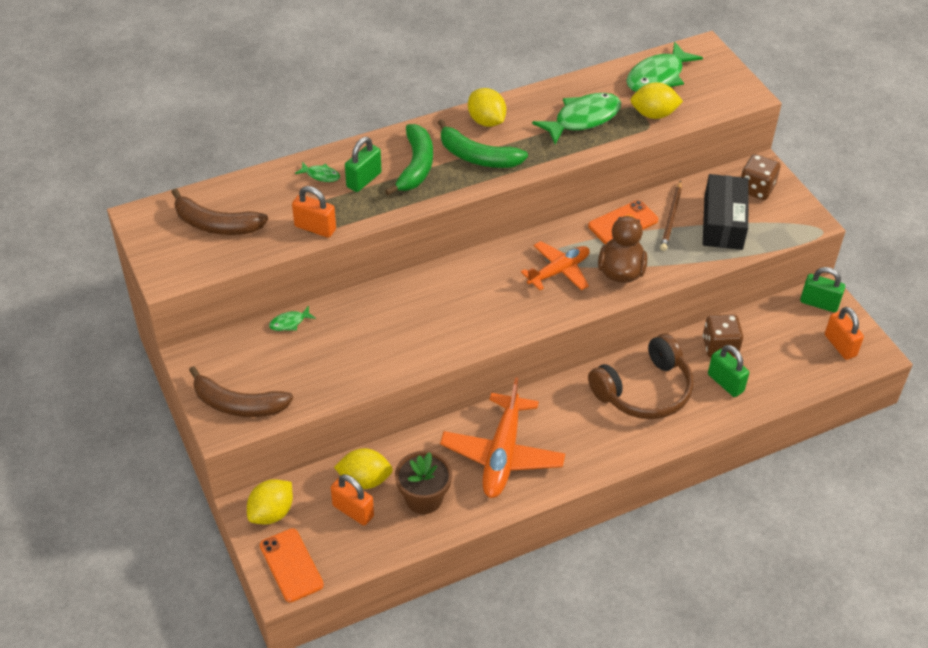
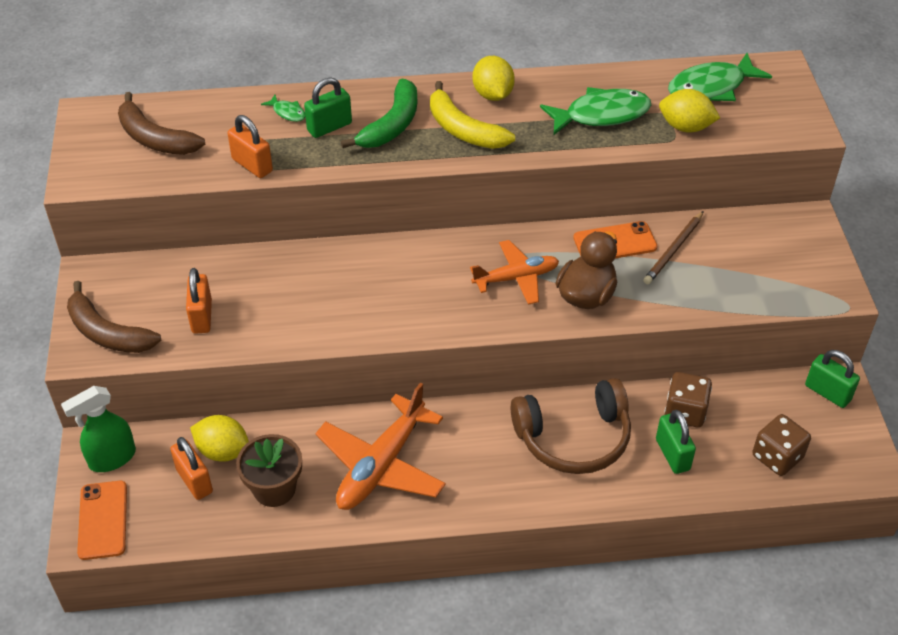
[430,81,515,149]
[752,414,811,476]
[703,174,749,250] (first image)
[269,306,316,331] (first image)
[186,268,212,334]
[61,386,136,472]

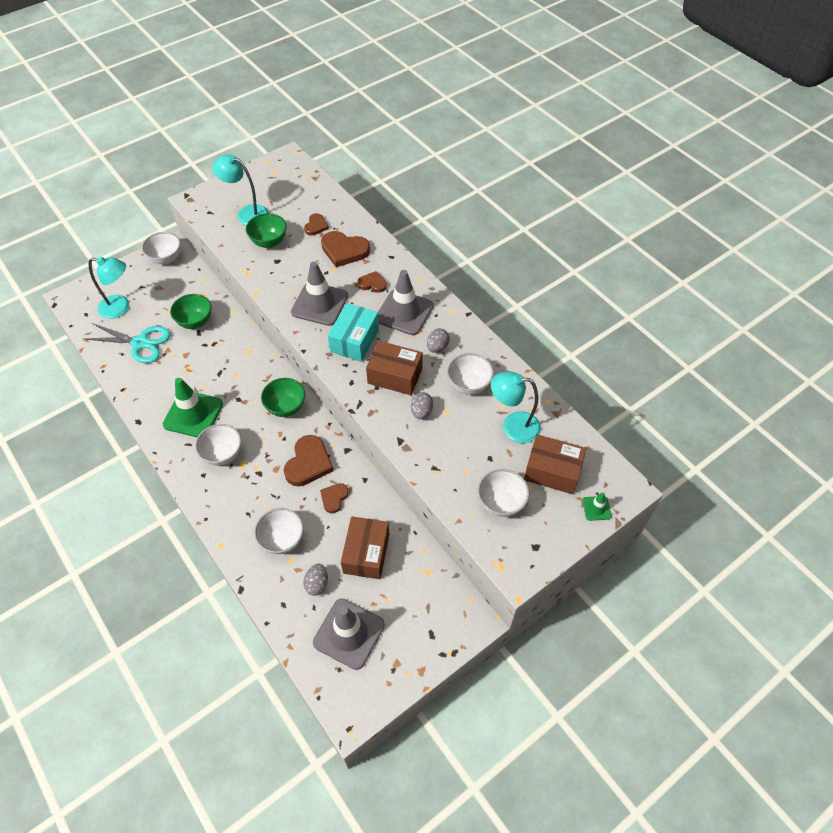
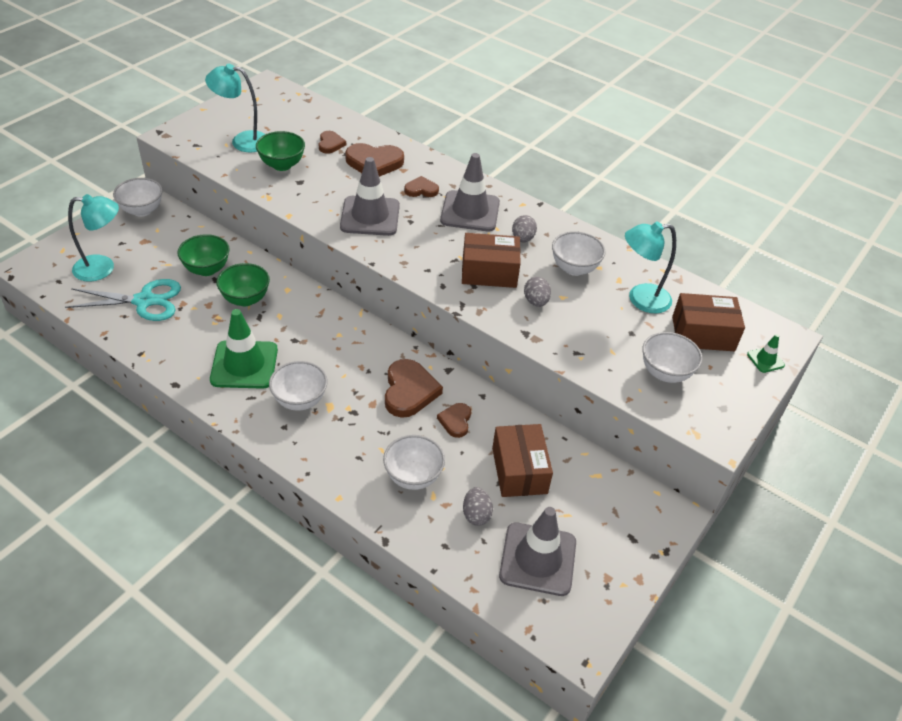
[328,303,379,362] (first image)
[216,263,270,306]

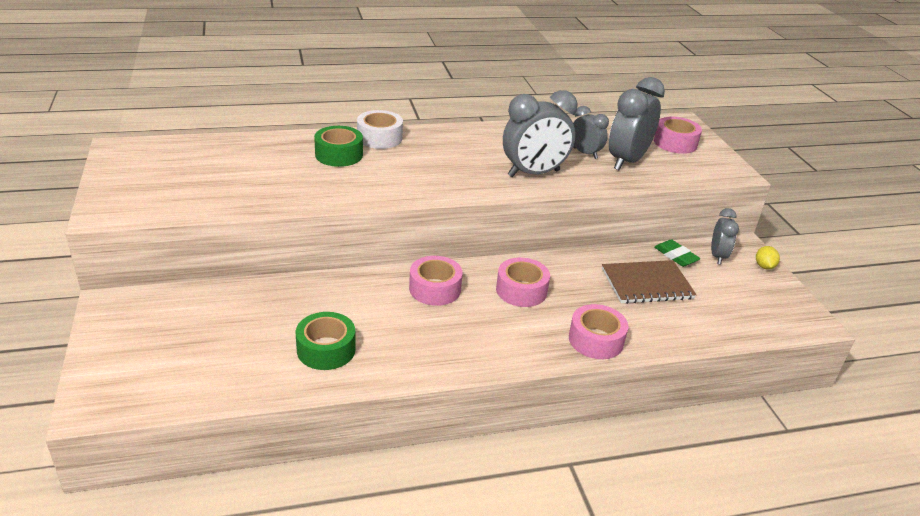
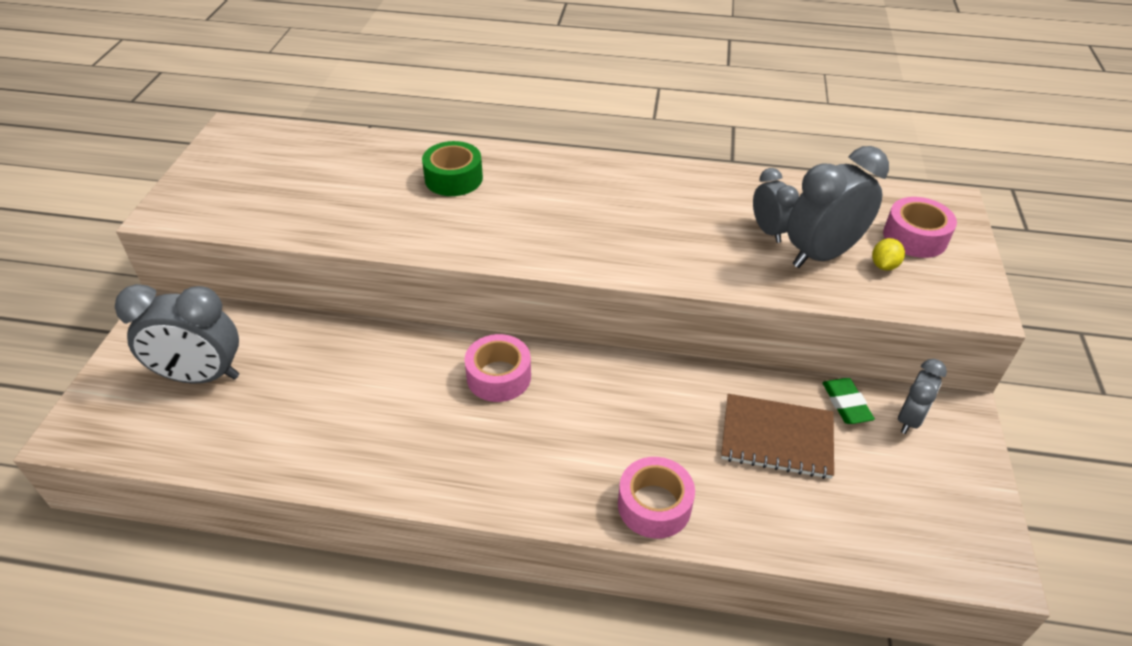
[115,284,239,384]
[357,110,403,149] (first image)
[872,238,905,270]
[496,258,550,307] (first image)
[296,312,356,370] (first image)

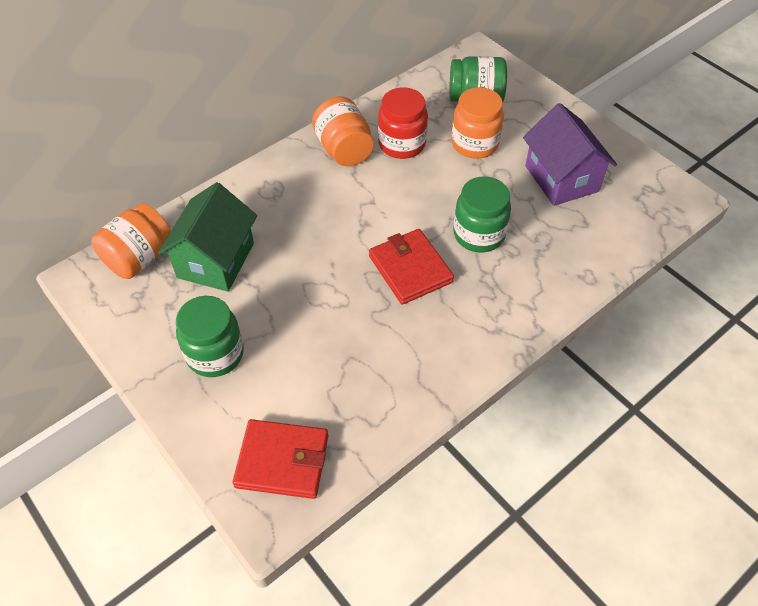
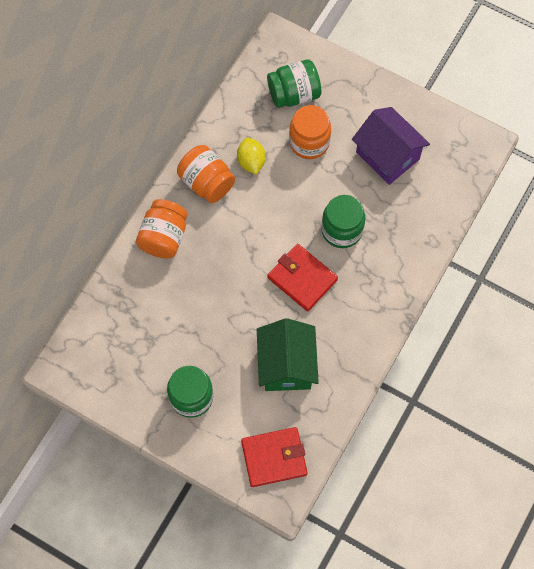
[237,138,266,175]
[257,318,319,391]
[136,199,188,259]

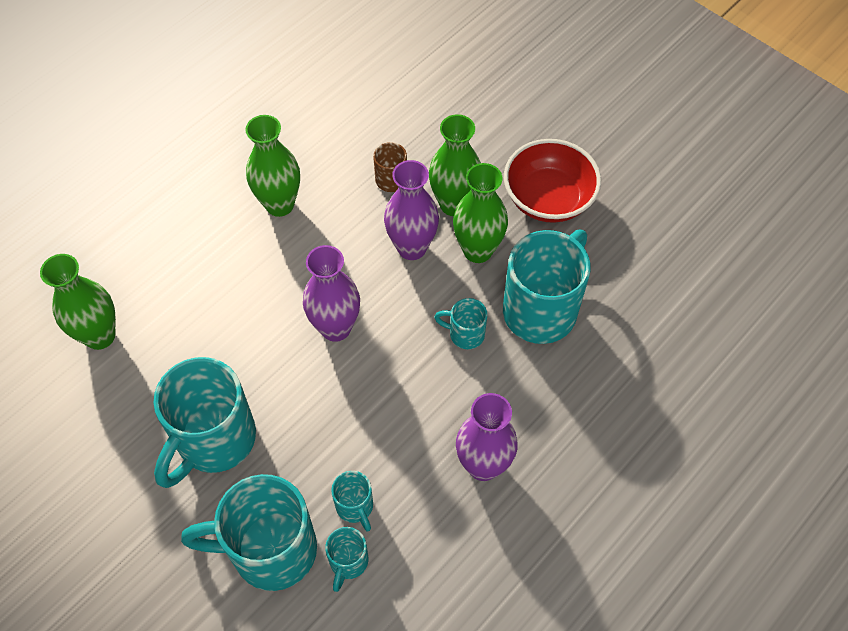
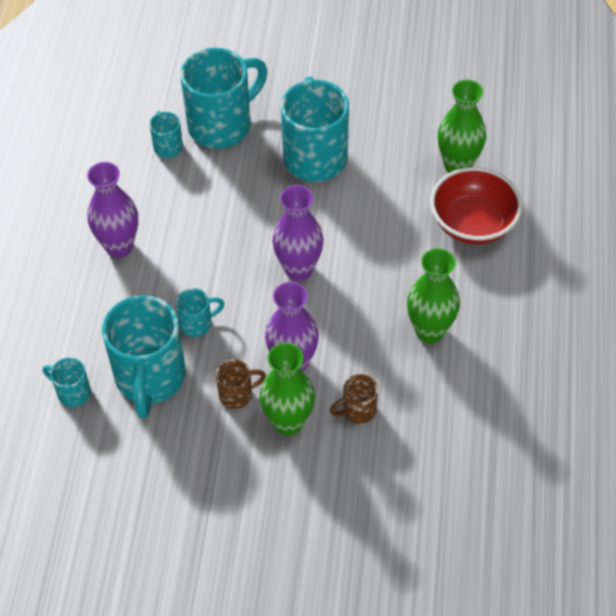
[430,167,522,244]
[216,359,266,409]
[43,358,91,407]

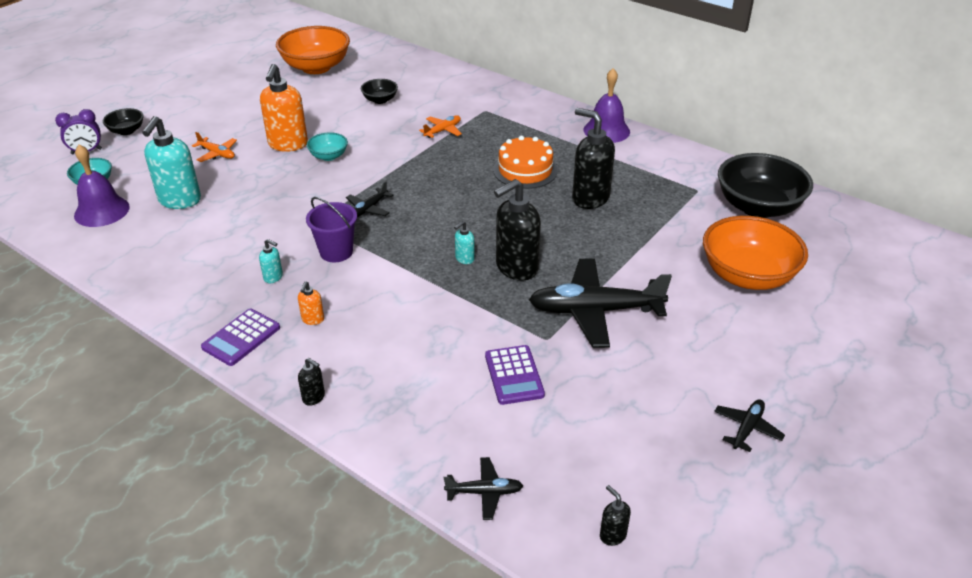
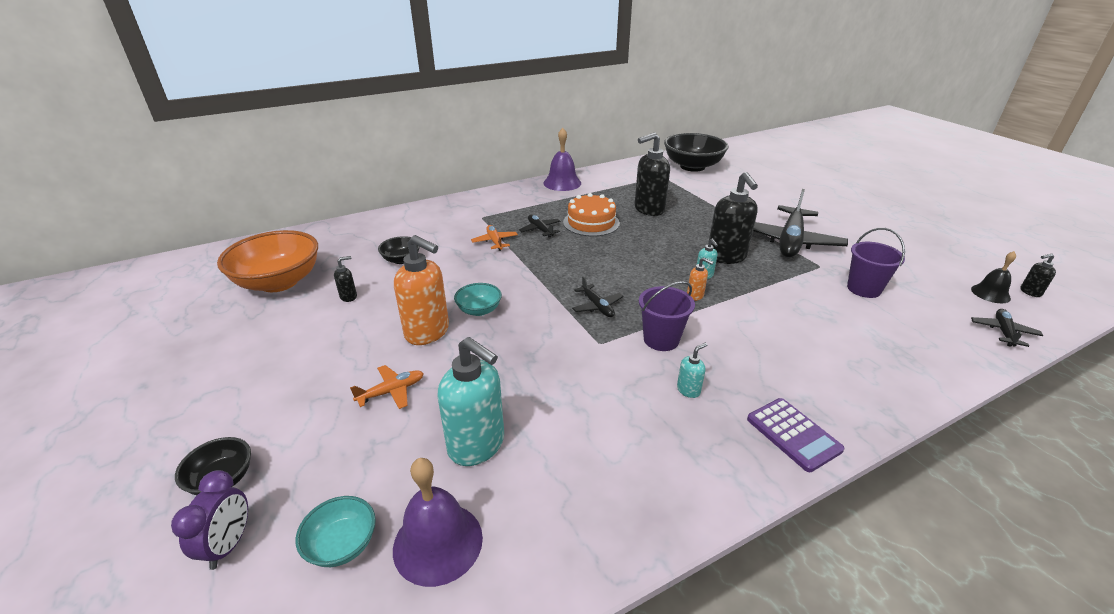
[703,216,808,290] (first image)
[687,257,713,301]
[847,228,905,298]
[334,256,357,302]
[519,215,560,237]
[971,251,1016,303]

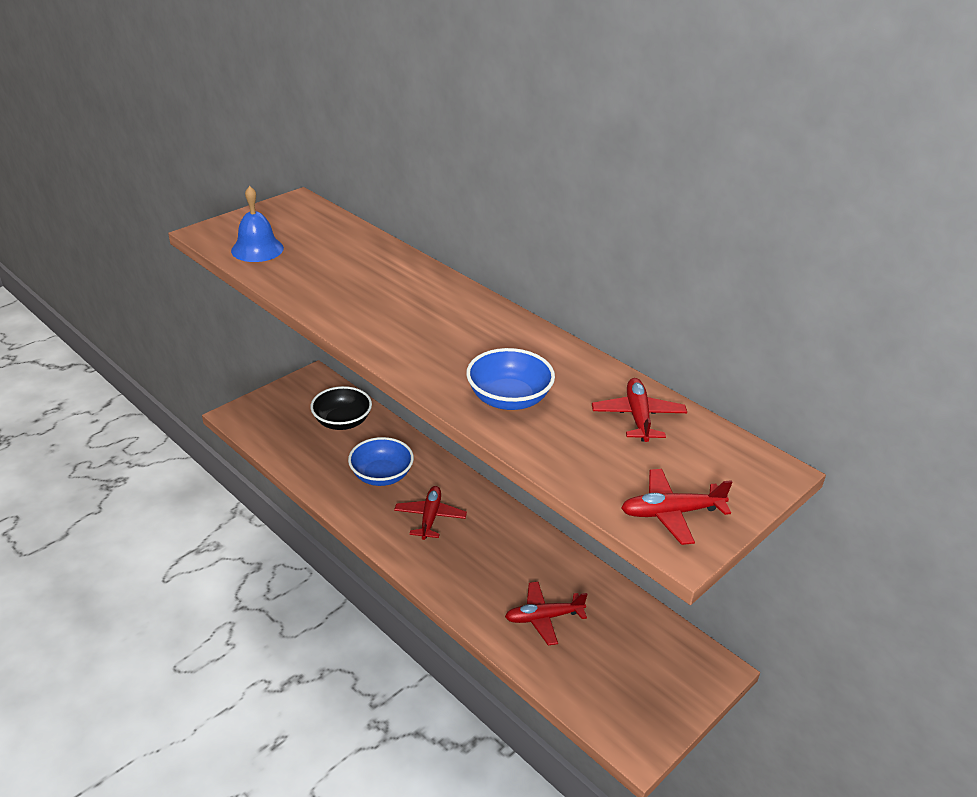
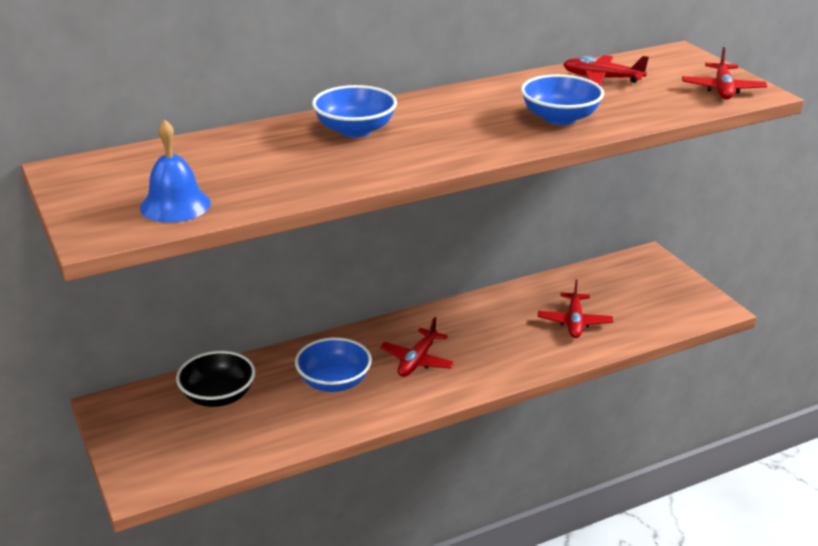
[380,317,455,377]
[312,85,397,137]

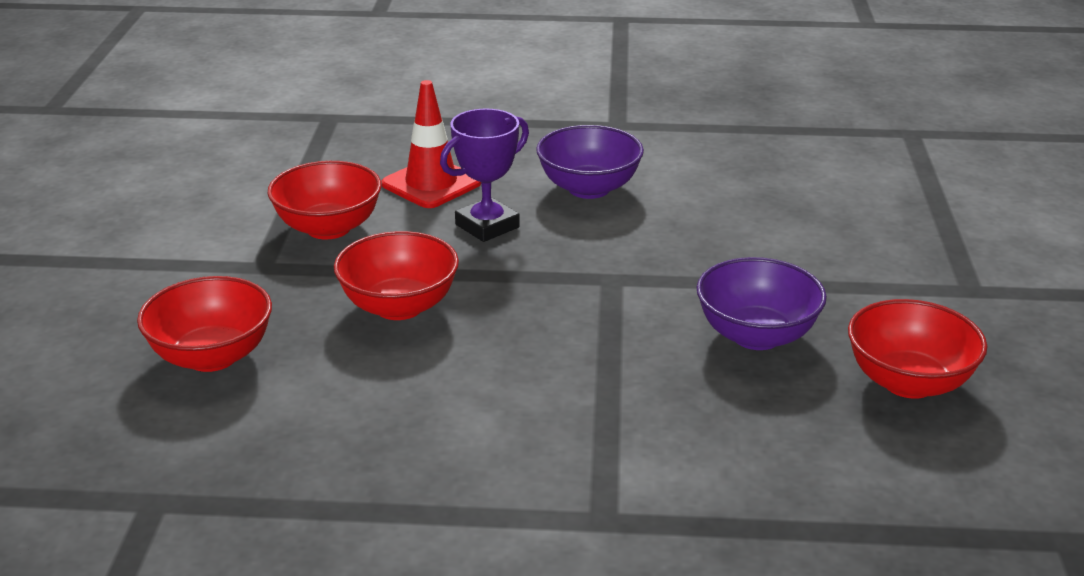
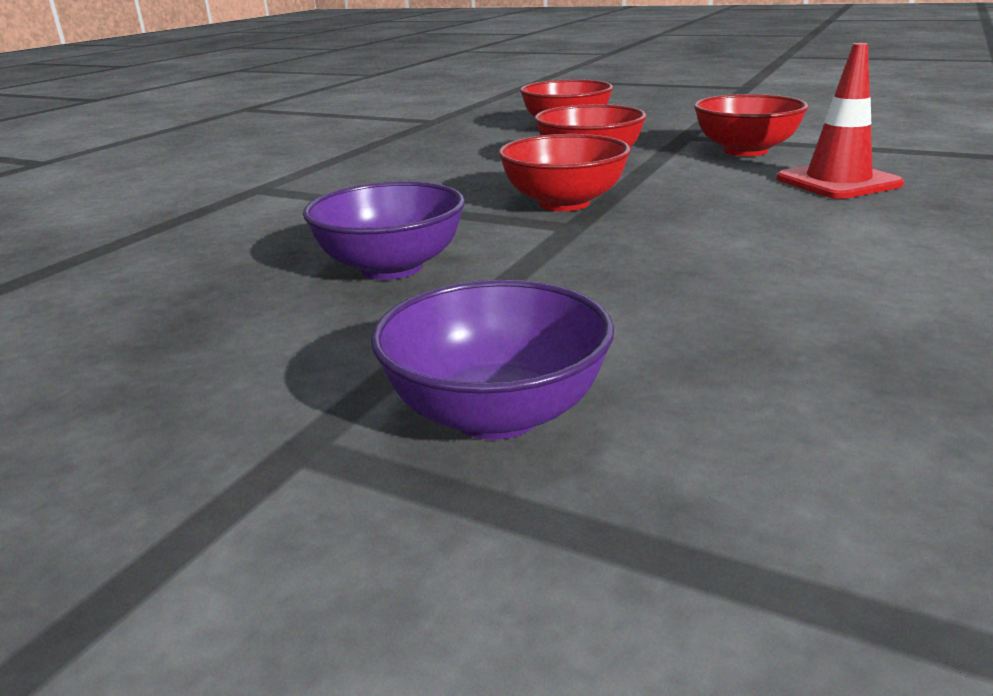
[440,109,529,242] (first image)
[371,280,614,440]
[498,134,631,211]

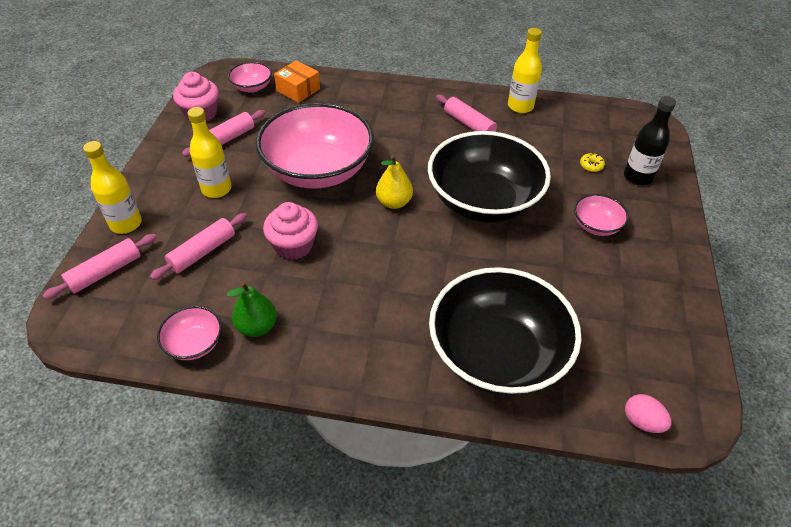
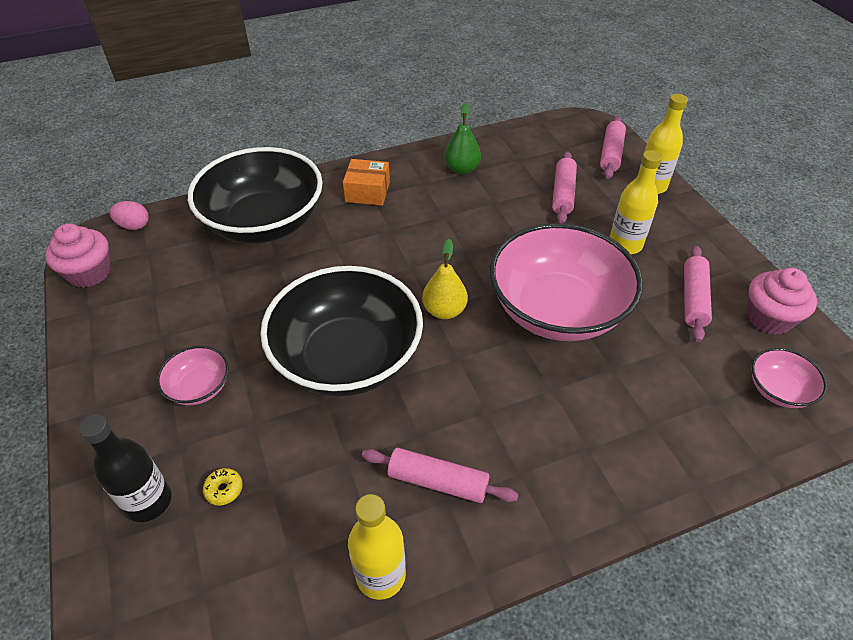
[343,159,390,206]
[45,224,111,288]
[157,306,222,360] (first image)

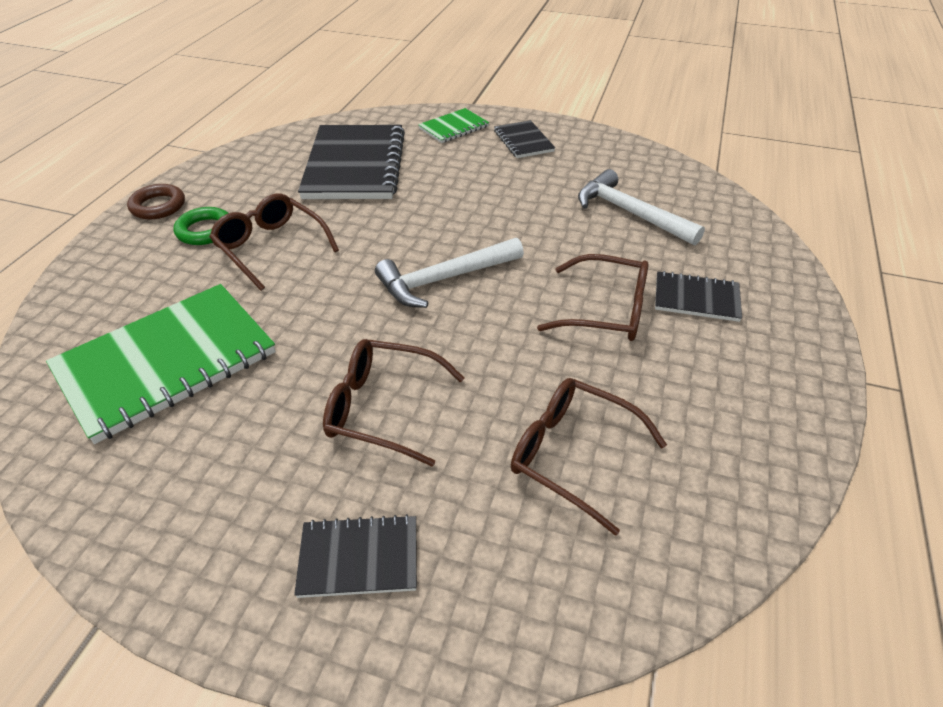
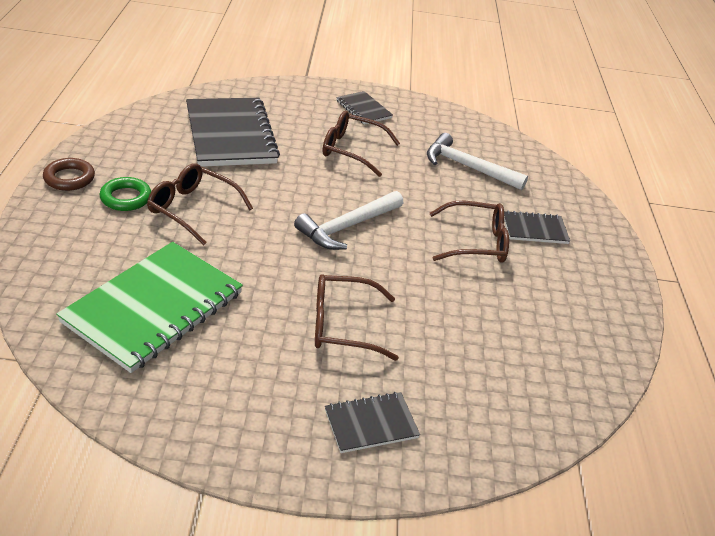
[418,108,489,143] (first image)
[322,111,400,177]

